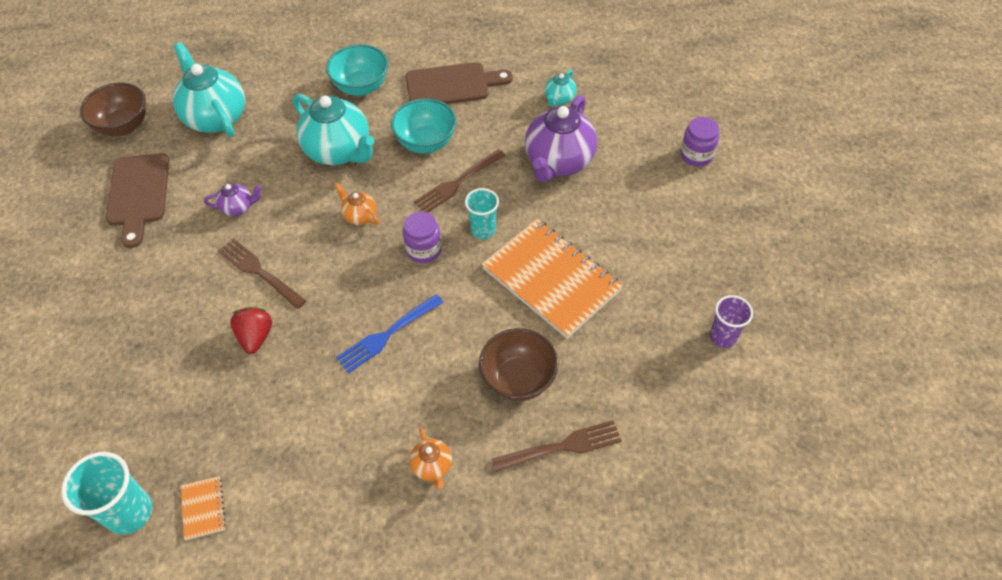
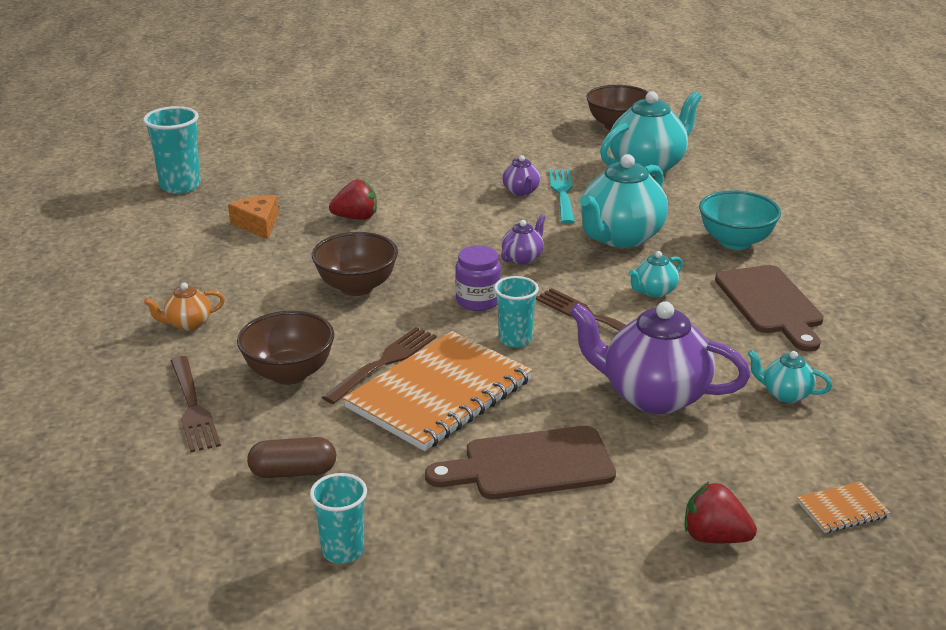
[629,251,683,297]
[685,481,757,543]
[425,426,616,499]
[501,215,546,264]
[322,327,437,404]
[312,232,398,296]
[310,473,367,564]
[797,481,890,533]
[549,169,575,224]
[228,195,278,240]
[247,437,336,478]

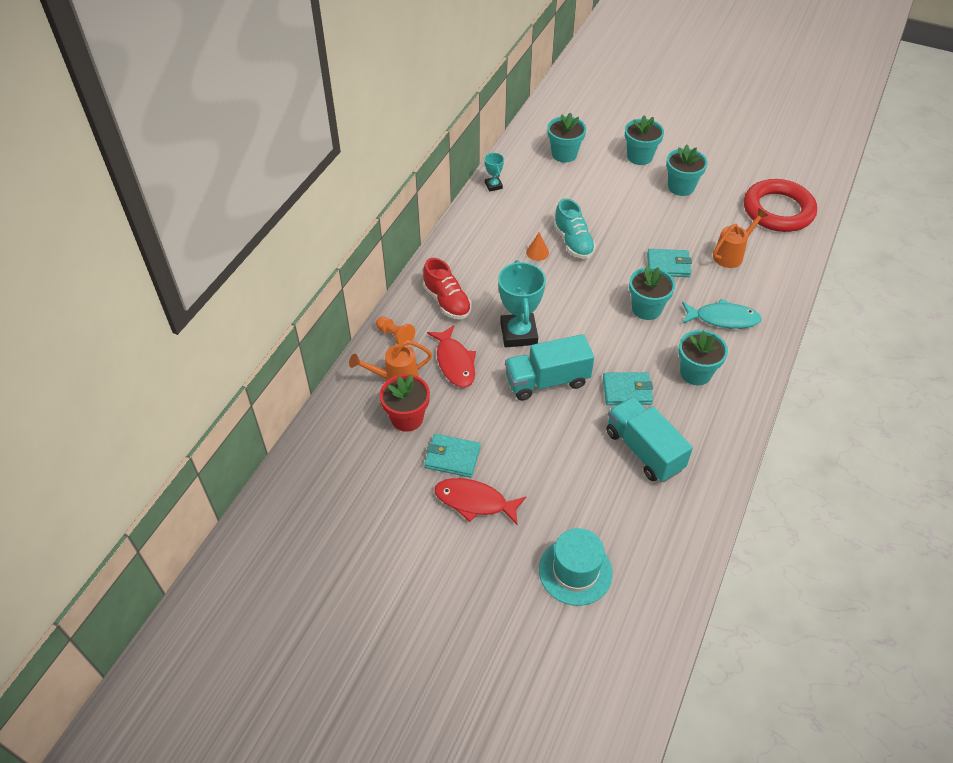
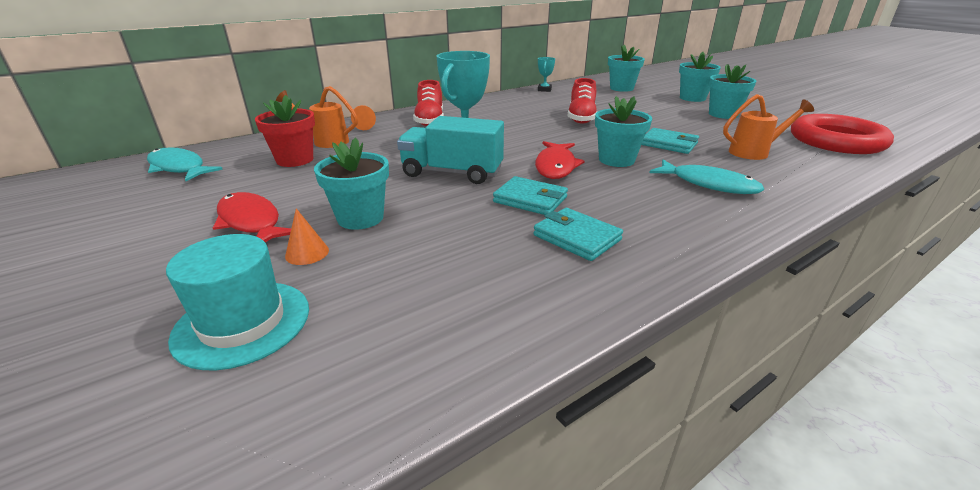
[567,78,597,123]
[285,208,329,265]
[535,141,585,179]
[314,137,389,230]
[606,397,693,482] (first image)
[533,208,623,261]
[147,147,223,181]

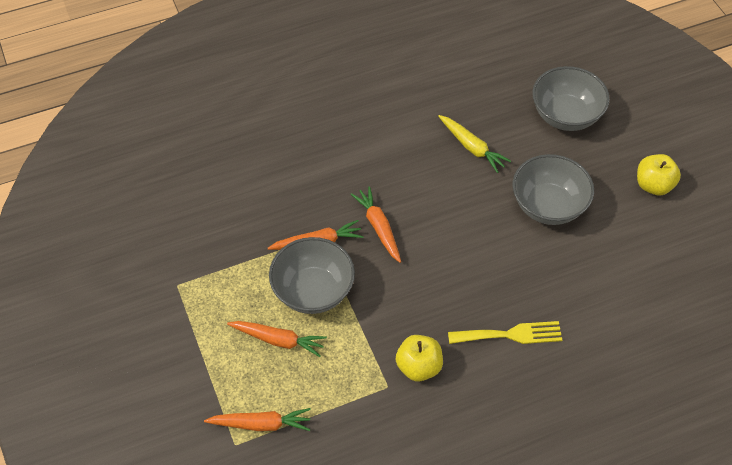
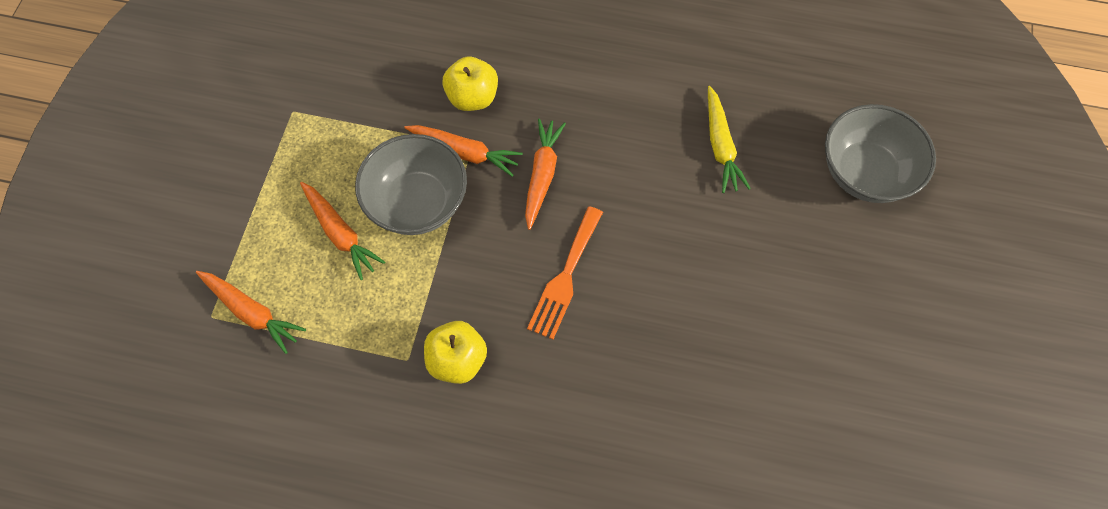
[513,154,594,225] (first image)
[442,56,498,111]
[448,321,562,344] (first image)
[527,206,603,339]

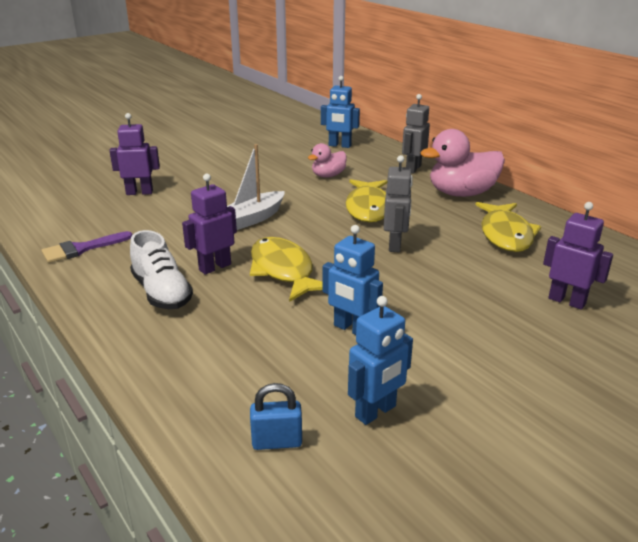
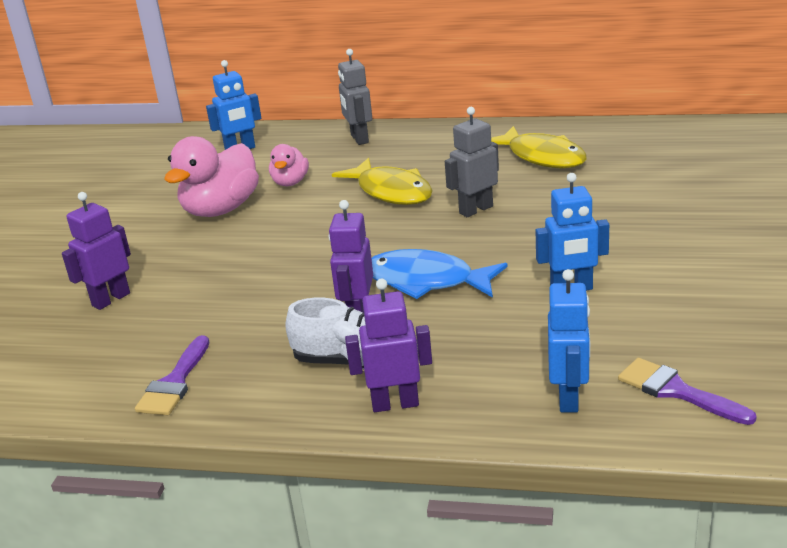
[164,136,259,217]
[227,144,285,230] (first image)
[445,107,499,217]
[345,278,432,412]
[371,249,508,299]
[548,269,590,413]
[618,358,757,425]

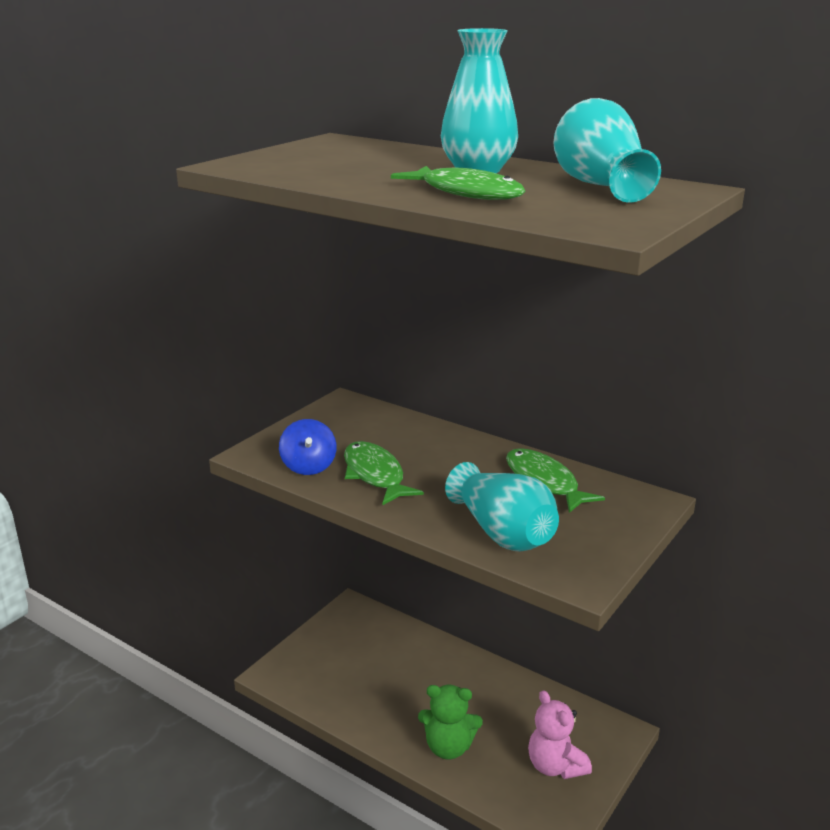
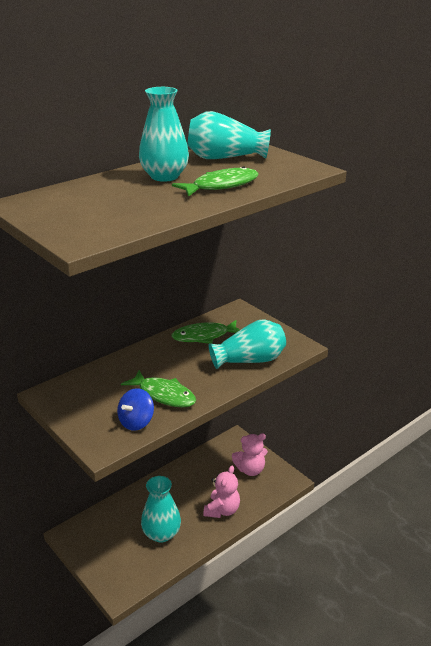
[117,388,154,431]
[121,370,196,407]
[203,466,240,518]
[141,476,181,543]

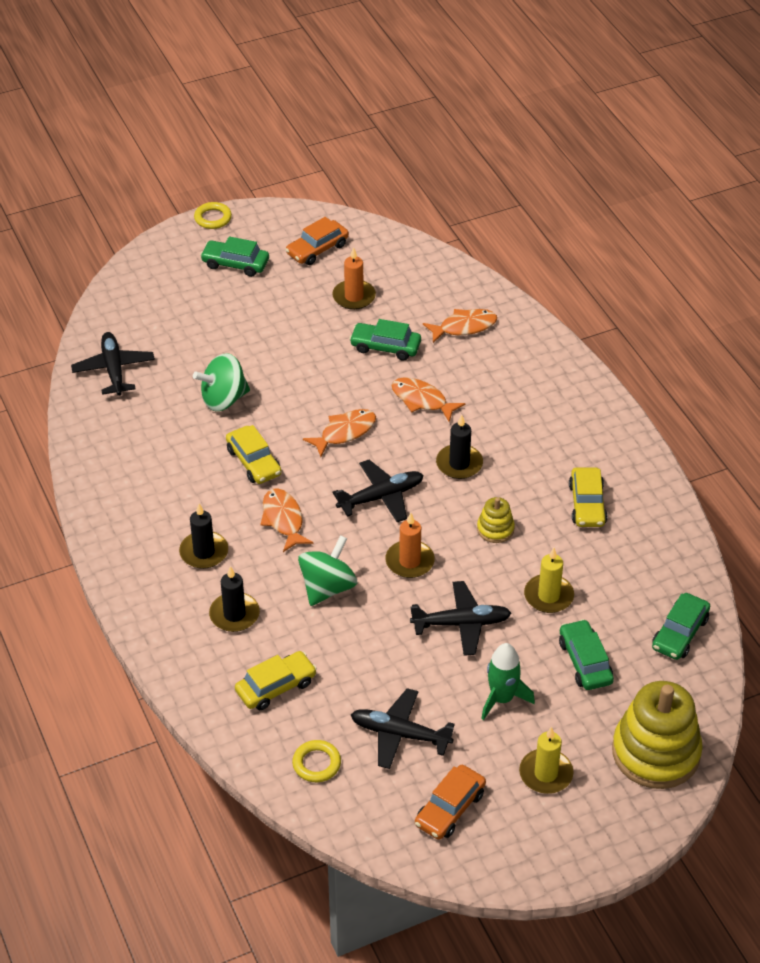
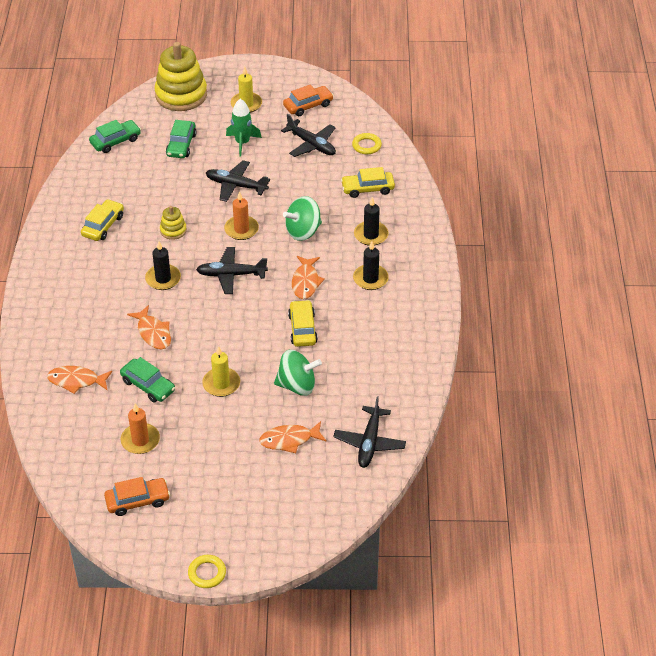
[200,236,269,277] (first image)
[259,421,327,453]
[202,346,240,397]

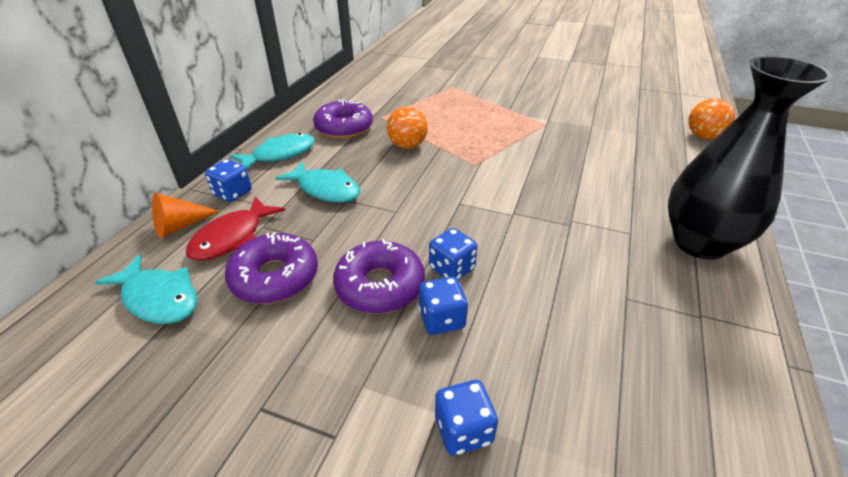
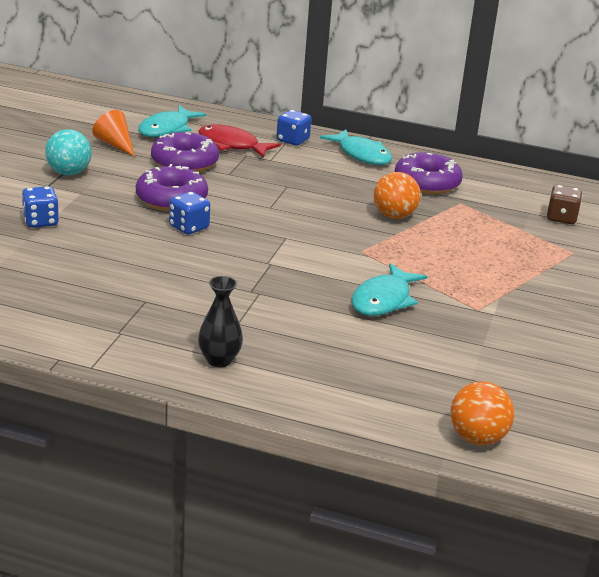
[198,276,243,367]
[351,263,427,316]
[92,110,135,157]
[419,277,468,335] (first image)
[45,129,91,175]
[547,185,582,224]

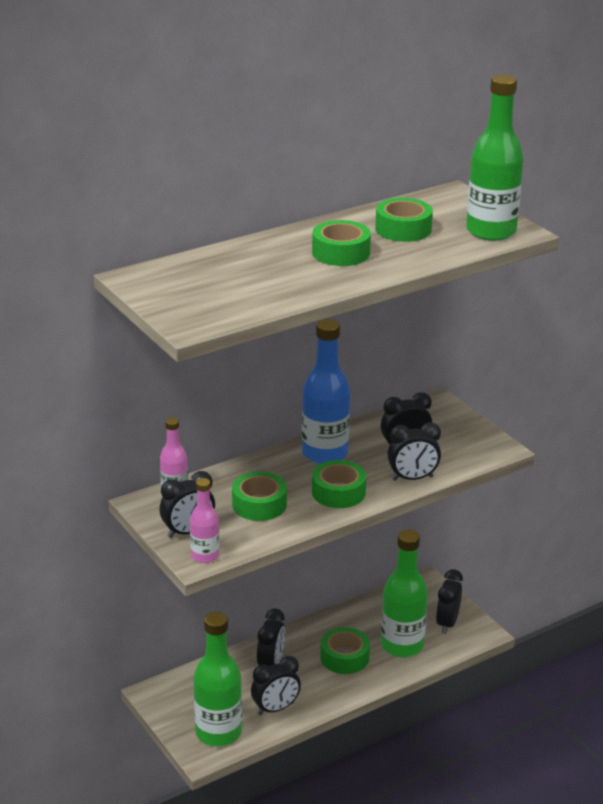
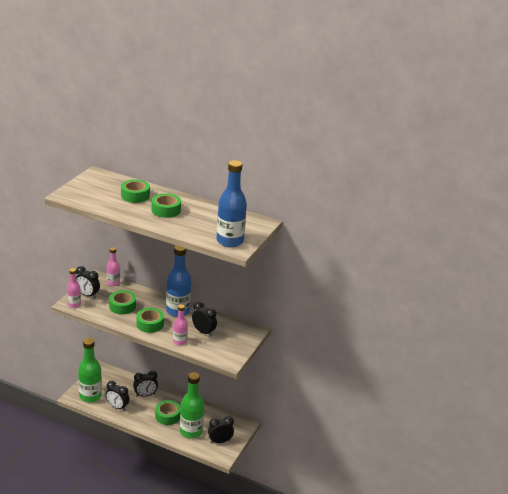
[217,160,247,247]
[121,179,150,203]
[173,304,188,345]

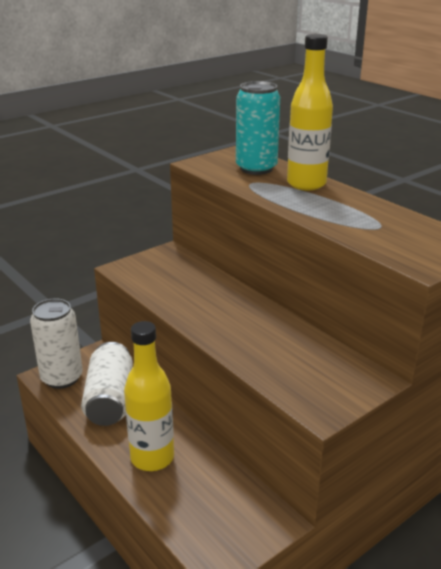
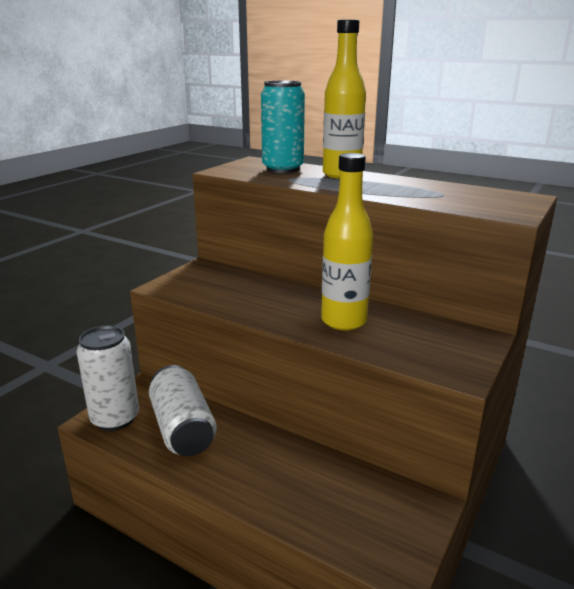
[321,153,373,331]

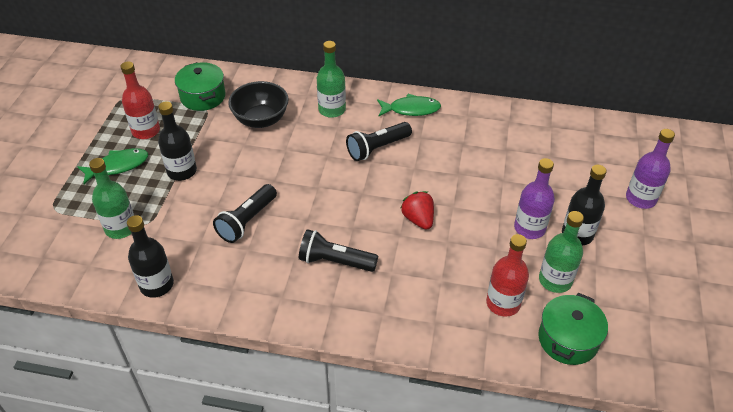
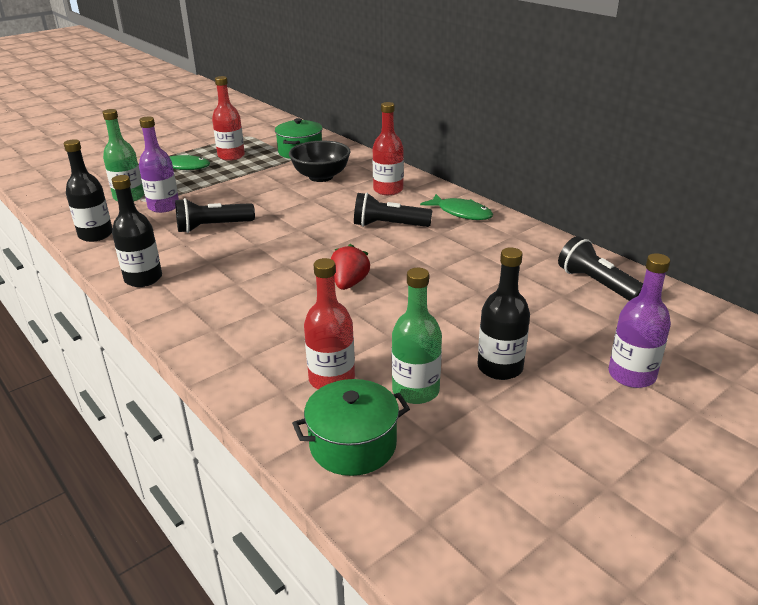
[373,102,404,195]
[112,175,162,287]
[139,116,179,213]
[558,236,643,301]

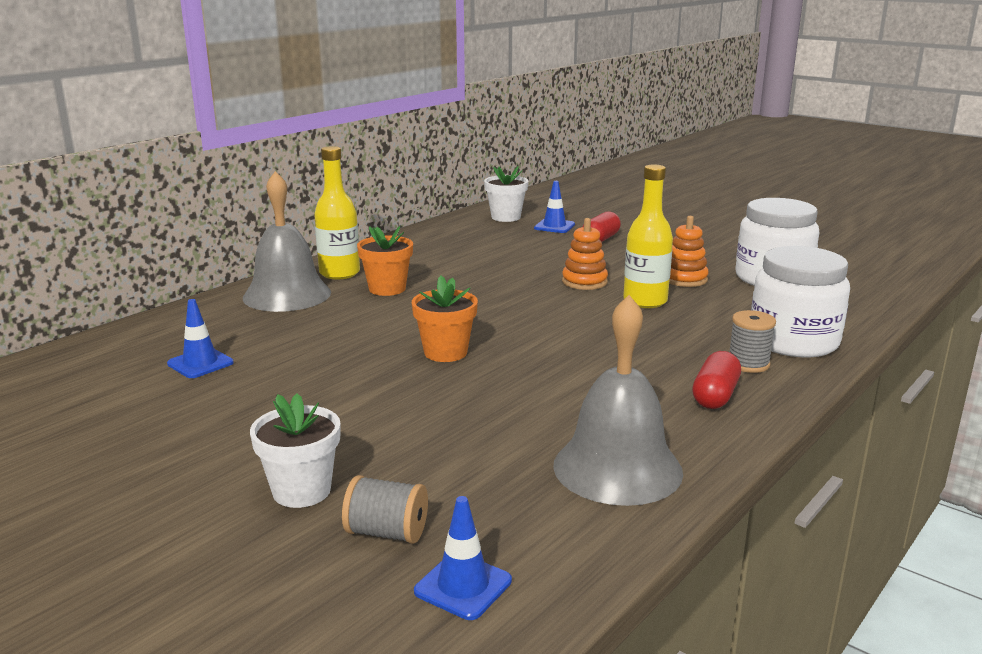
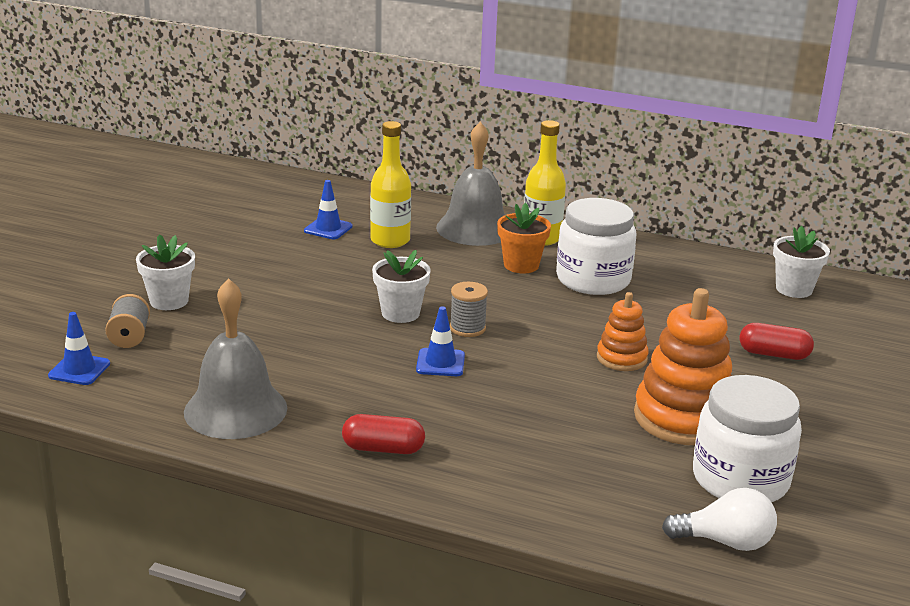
[370,121,411,248]
[416,306,465,376]
[634,288,732,445]
[556,198,637,295]
[372,250,431,323]
[450,282,488,337]
[662,488,777,551]

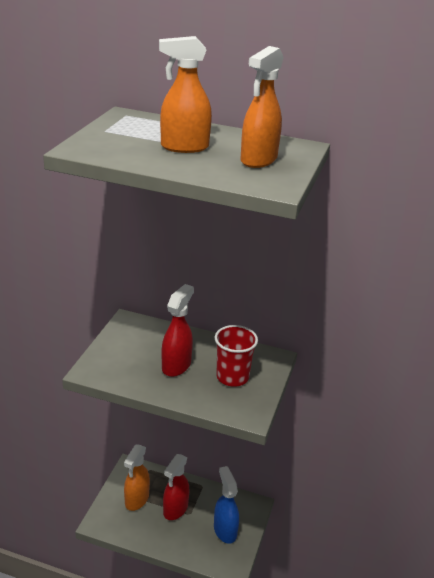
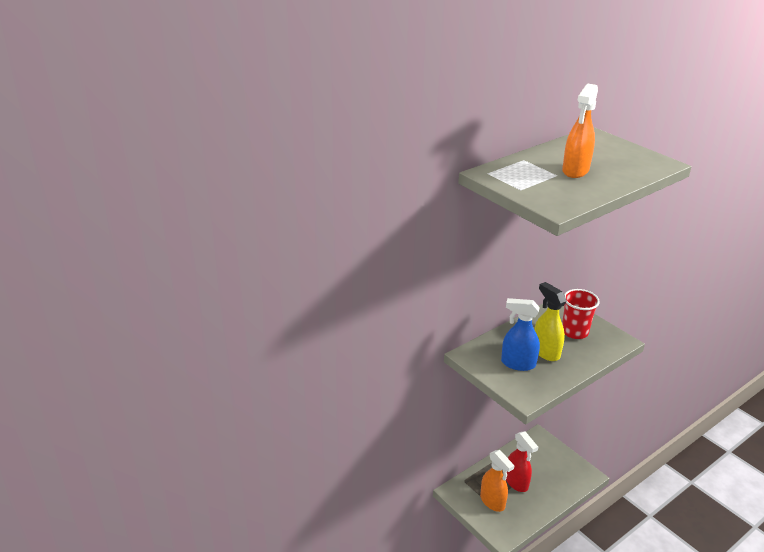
[241,46,284,168] (first image)
[534,282,567,361]
[501,298,540,371]

